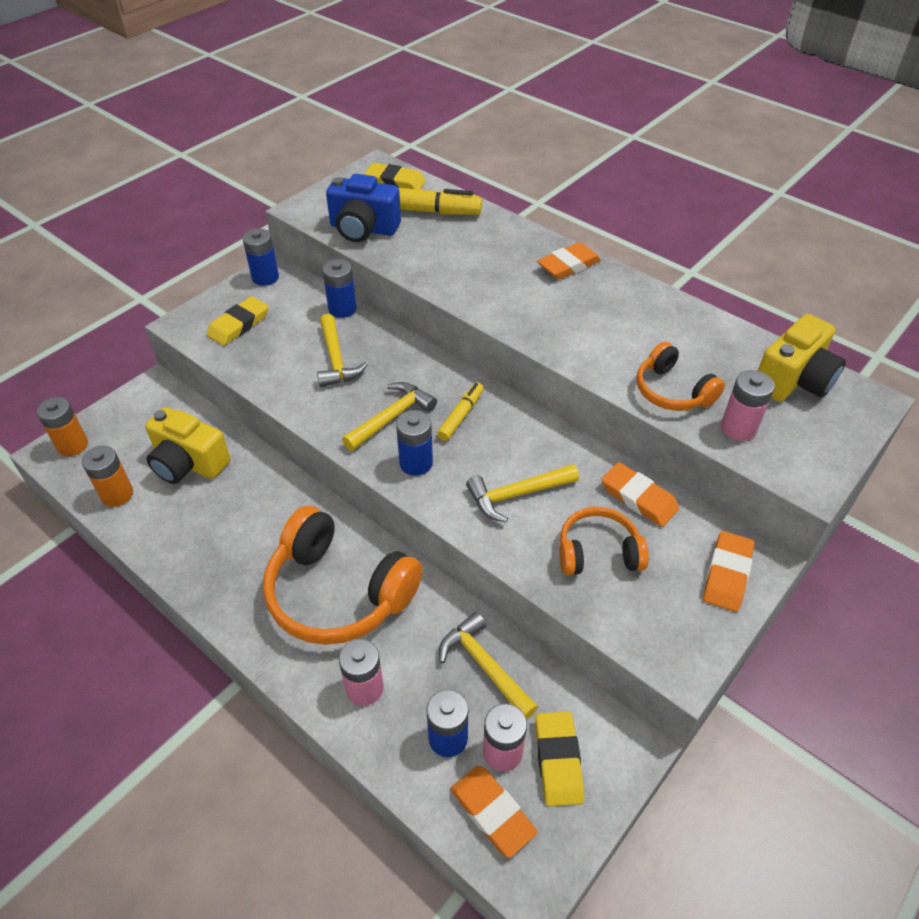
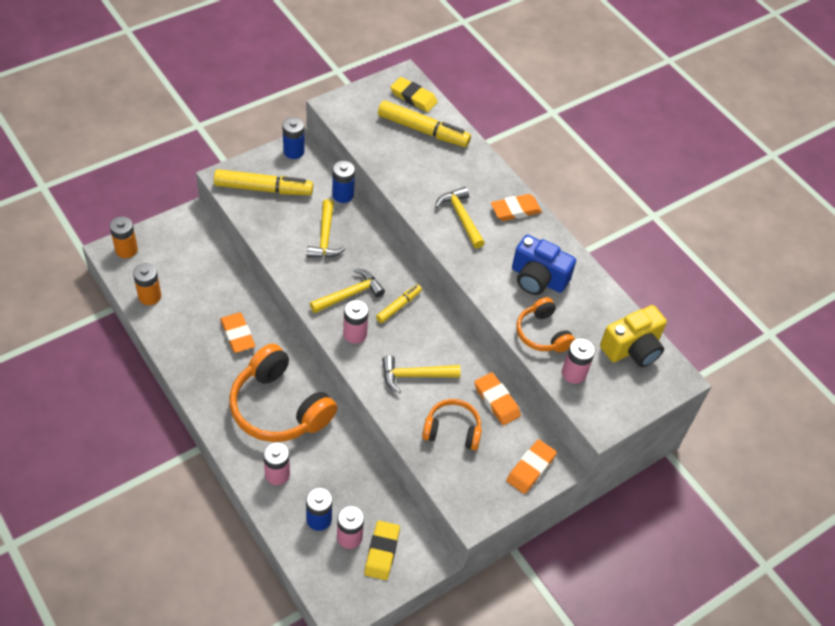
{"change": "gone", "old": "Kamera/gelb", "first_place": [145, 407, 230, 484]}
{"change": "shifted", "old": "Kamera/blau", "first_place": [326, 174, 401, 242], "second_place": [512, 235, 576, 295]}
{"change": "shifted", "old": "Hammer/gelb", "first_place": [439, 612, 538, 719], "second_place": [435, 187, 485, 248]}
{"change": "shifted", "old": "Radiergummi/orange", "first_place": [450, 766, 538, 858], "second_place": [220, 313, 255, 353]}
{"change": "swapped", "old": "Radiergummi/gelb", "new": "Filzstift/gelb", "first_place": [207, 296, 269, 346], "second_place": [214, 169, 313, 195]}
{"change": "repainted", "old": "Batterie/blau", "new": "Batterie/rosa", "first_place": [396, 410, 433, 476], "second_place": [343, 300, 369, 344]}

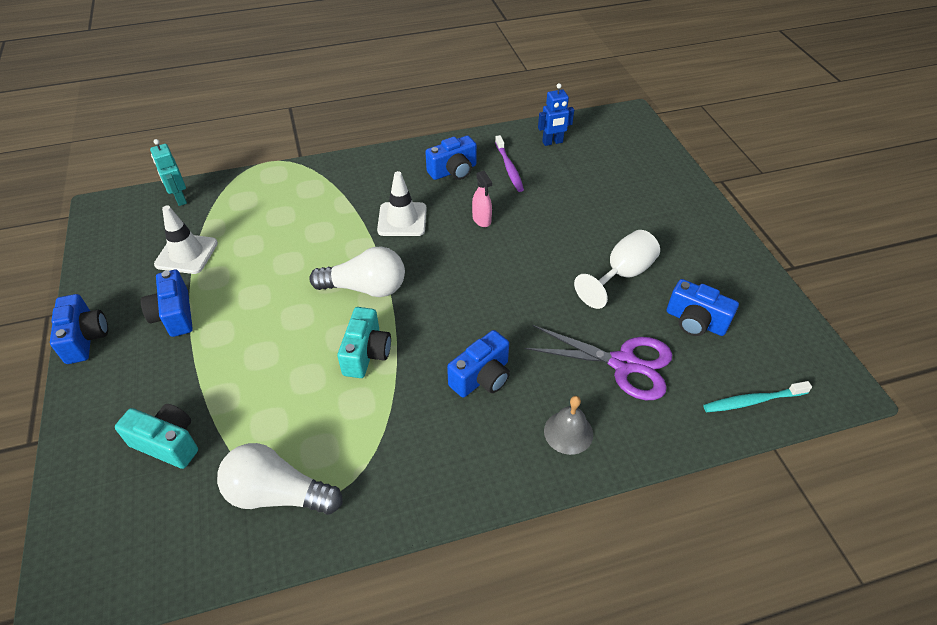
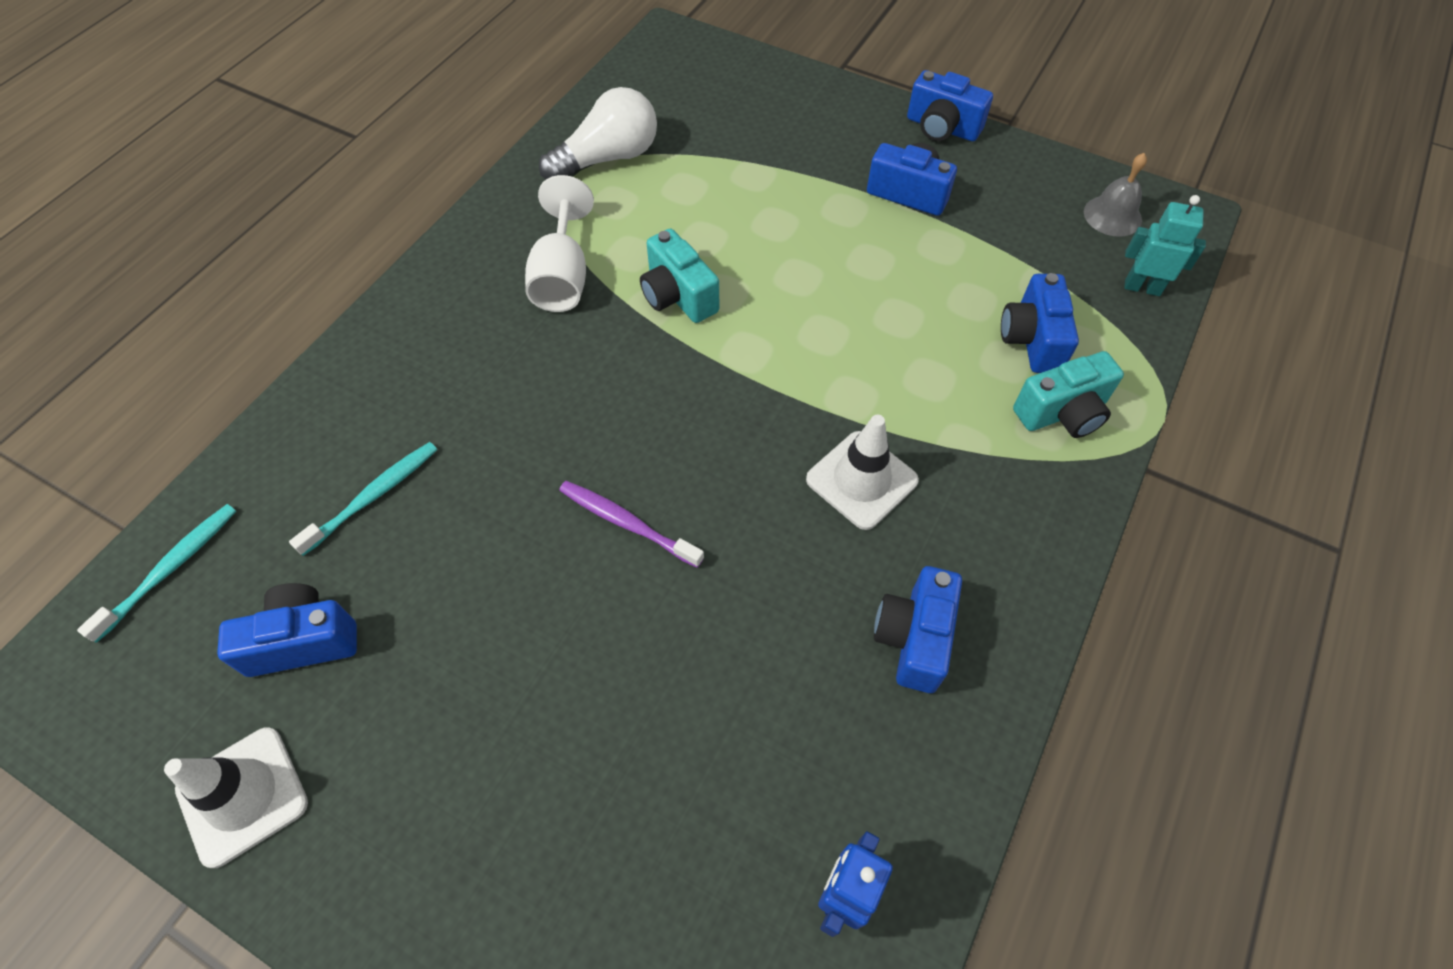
{"change": "gone", "old": "Glühbirne/weiß", "first_place": [309, 247, 405, 297]}
{"change": "gone", "old": "Sprühflasche/rosa", "first_place": [472, 171, 492, 227]}
{"change": "shifted", "old": "Kamera/türkis", "first_place": [115, 404, 198, 469], "second_place": [1013, 351, 1124, 438]}
{"change": "shifted", "old": "Leitkegel/weiß", "first_place": [154, 206, 218, 274], "second_place": [164, 727, 308, 868]}
{"change": "shifted", "old": "Kamera/blau", "first_place": [447, 330, 510, 398], "second_place": [1001, 273, 1079, 373]}
{"change": "shifted", "old": "Zahnbürste/lila", "first_place": [495, 135, 524, 192], "second_place": [559, 481, 704, 568]}
{"change": "shifted", "old": "Glocke/grau", "first_place": [544, 396, 593, 455], "second_place": [1084, 153, 1147, 237]}
{"change": "shifted", "old": "Kelch/weiß", "first_place": [574, 230, 660, 309], "second_place": [525, 175, 594, 312]}
{"change": "swapped", "old": "Schere/lila", "new": "Zahnbürste/türkis", "first_place": [524, 325, 672, 400], "second_place": [289, 442, 437, 556]}

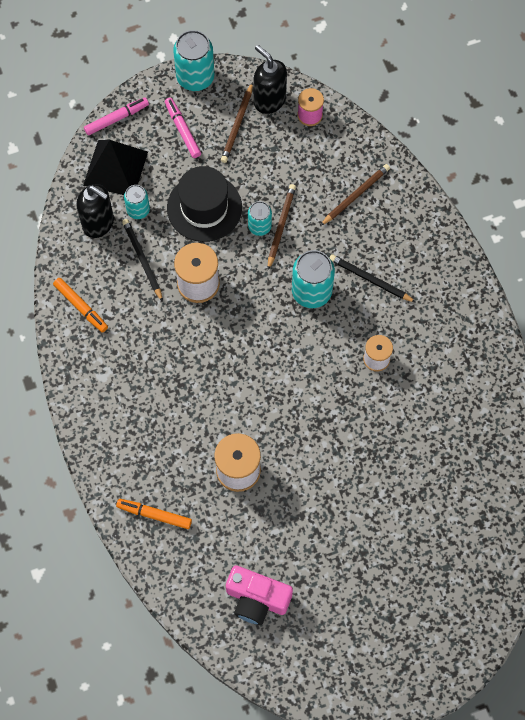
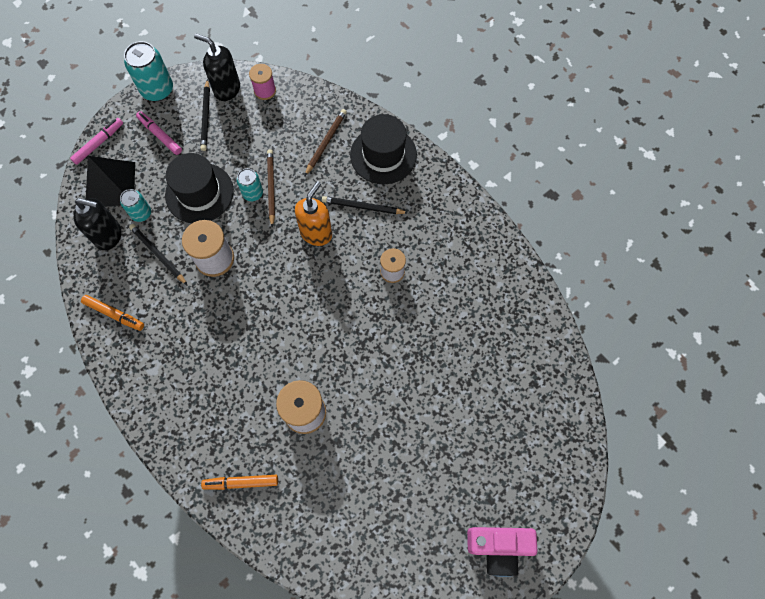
{"change": "new", "new": "Hut/schwarz", "second_place": [350, 114, 417, 184]}
{"change": "shifted", "old": "Kamera/rosa", "first_place": [226, 565, 293, 625], "second_place": [467, 527, 537, 577]}
{"change": "swapped", "old": "Dose/türkis", "new": "Seifenspender/orange", "first_place": [292, 250, 335, 308], "second_place": [295, 181, 332, 246]}
{"change": "repainted", "old": "Bleistift/braun", "new": "Bleistift/schwarz", "first_place": [221, 82, 253, 163], "second_place": [201, 79, 210, 151]}

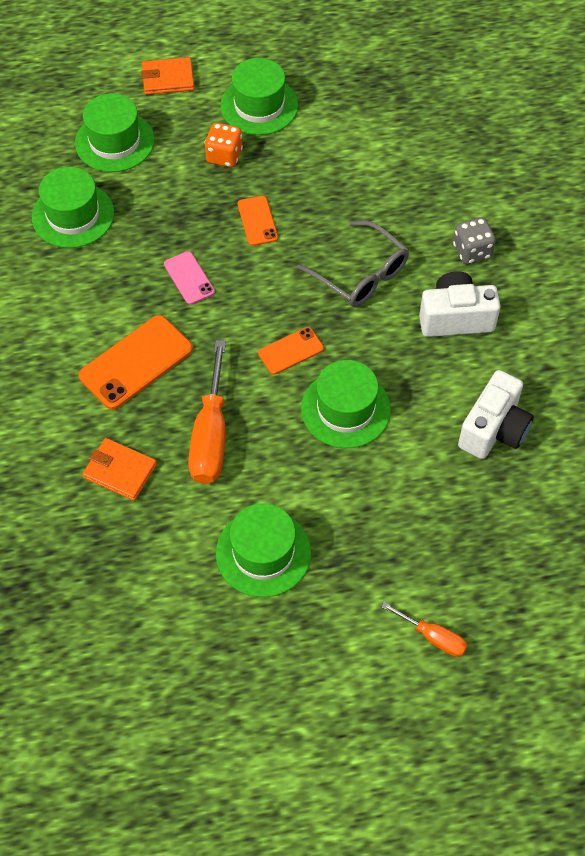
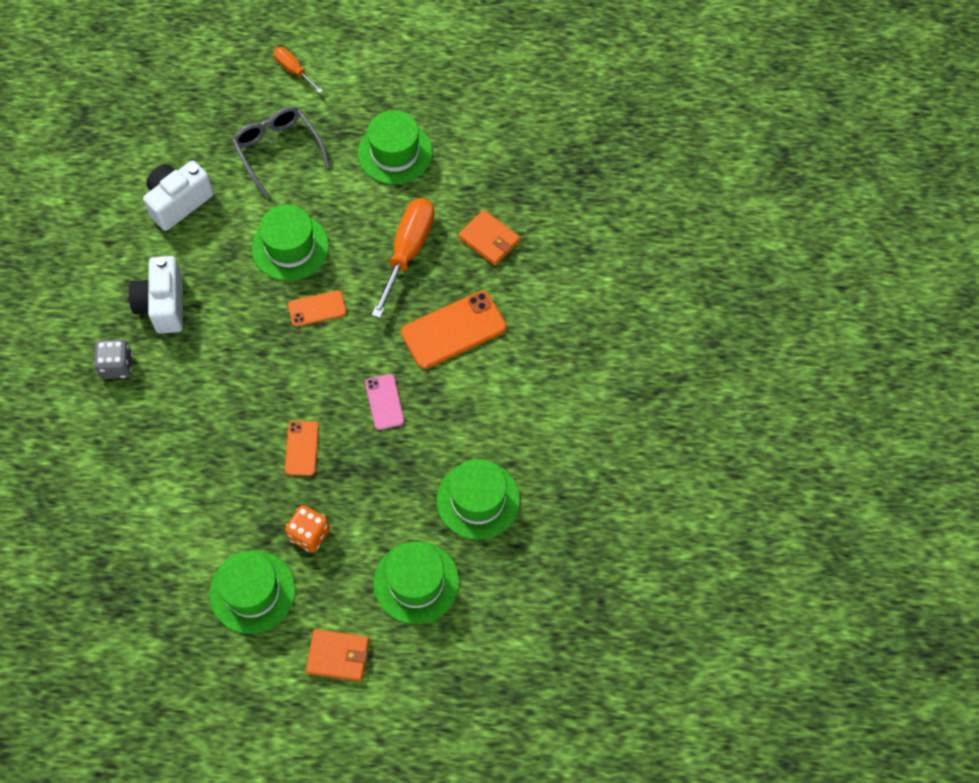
{"change": "shifted", "old": "Brille/grau", "first_place": [297, 220, 409, 307], "second_place": [232, 106, 330, 198]}
{"change": "rotated", "old": "Kamera/weiß", "first_place": [419, 271, 501, 337], "second_place": [129, 256, 183, 334], "degrees": 75}

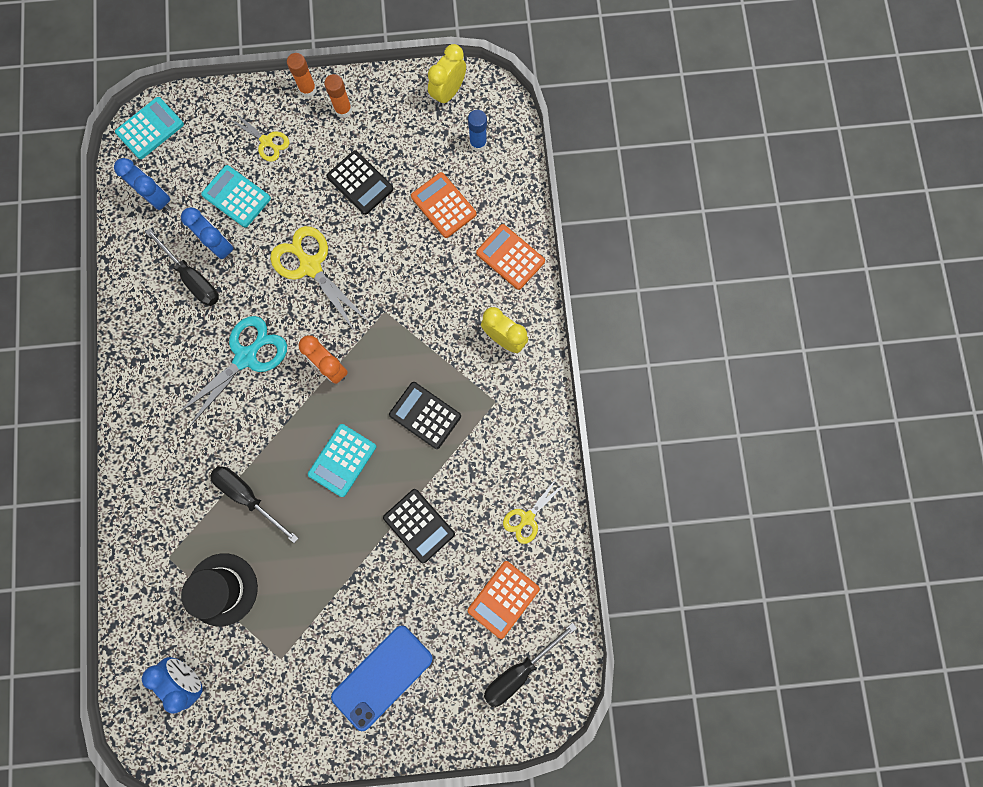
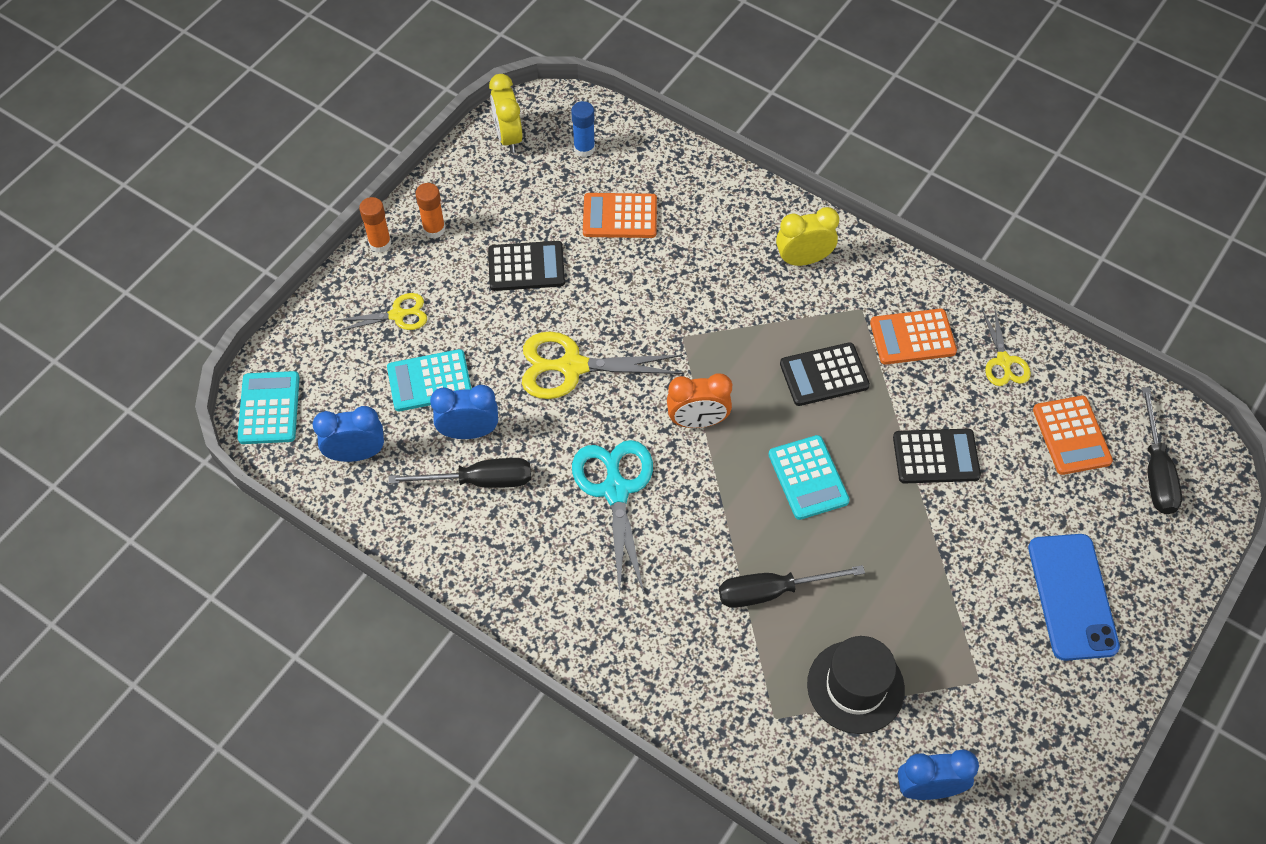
{"change": "shifted", "old": "Taschenrechner/orange", "first_place": [476, 224, 545, 290], "second_place": [870, 309, 957, 365]}

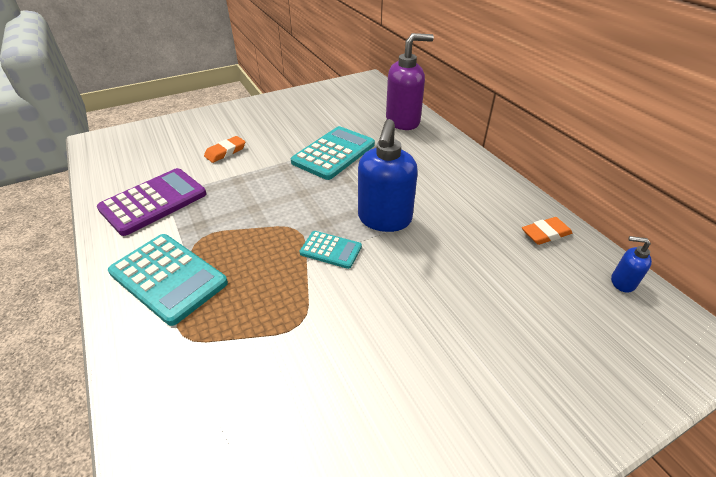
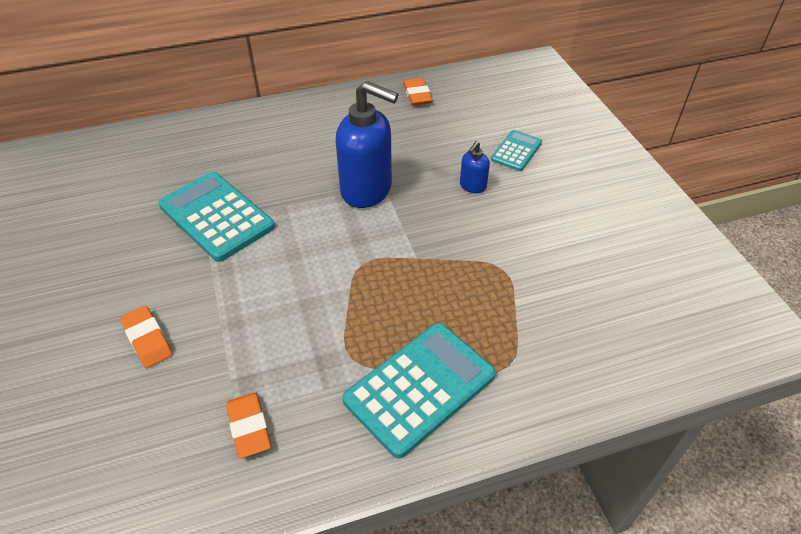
{"change": "gone", "old": "Seifenspender/lila", "first_place": [386, 33, 434, 130]}
{"change": "shifted", "old": "Taschenrechner/türkis", "first_place": [299, 231, 362, 269], "second_place": [491, 130, 542, 171]}
{"change": "shifted", "old": "Seifenspender/blau", "first_place": [611, 236, 652, 293], "second_place": [460, 141, 490, 193]}
{"change": "swapped", "old": "Taschenrechner/lila", "new": "Radiergummi/orange", "first_place": [97, 168, 206, 236], "second_place": [226, 392, 271, 459]}

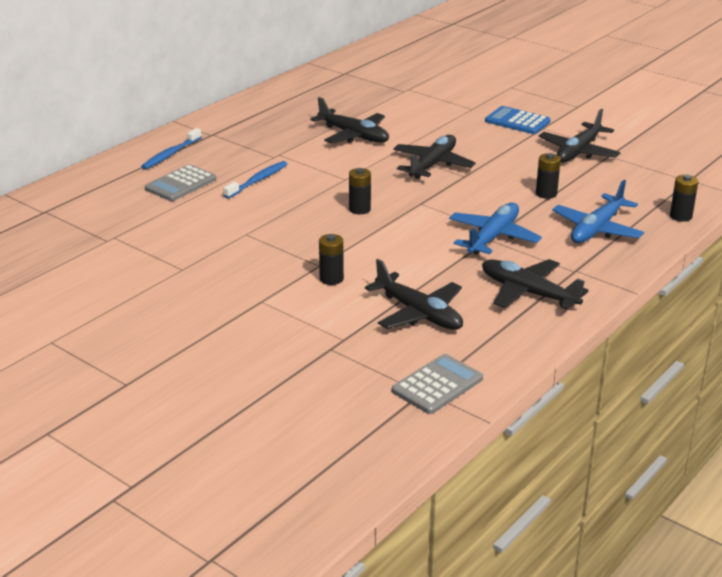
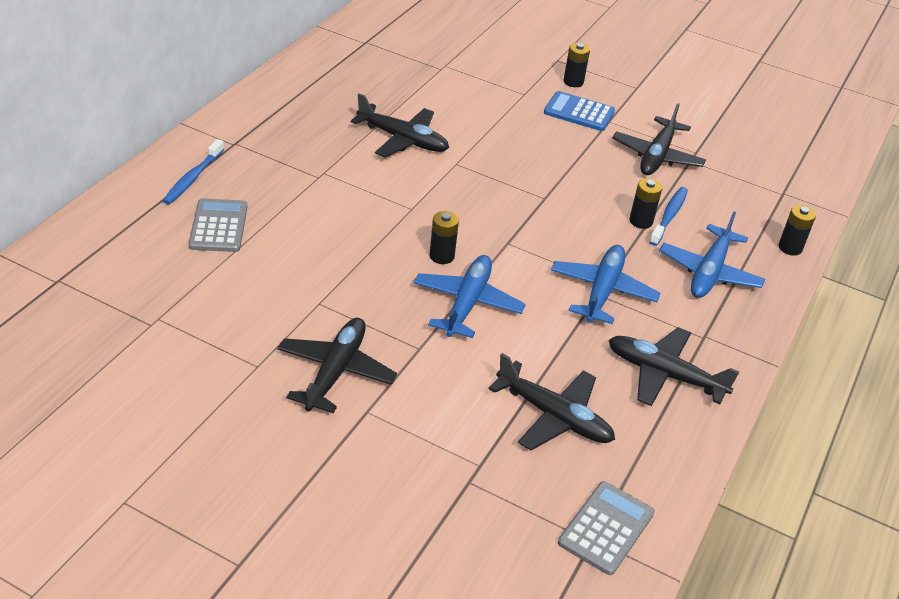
{"change": "new", "new": "Flugzeug/blau", "second_place": [414, 255, 526, 338]}
{"change": "shifted", "old": "Zahnbürste/blau", "first_place": [223, 161, 287, 199], "second_place": [649, 187, 688, 246]}
{"change": "shifted", "old": "Batterie/schwarz", "first_place": [319, 234, 344, 285], "second_place": [564, 43, 590, 87]}
{"change": "shifted", "old": "Flugzeug/schwarz", "first_place": [393, 135, 476, 179], "second_place": [278, 318, 397, 413]}
{"change": "rotated", "old": "Taschenrechner/grau", "first_place": [145, 164, 216, 201], "second_place": [188, 198, 247, 252], "degrees": 150}

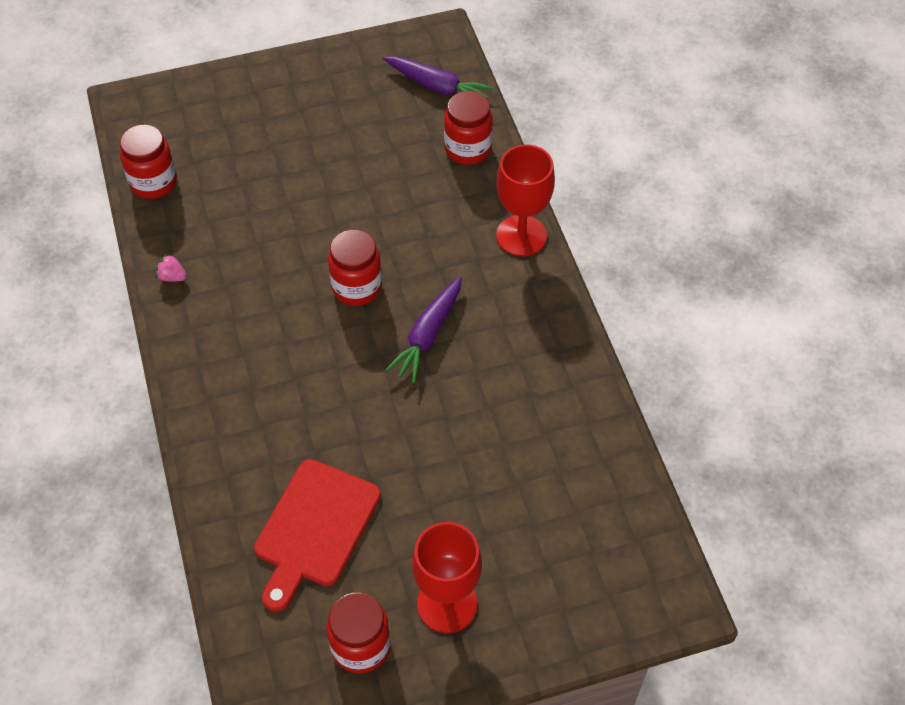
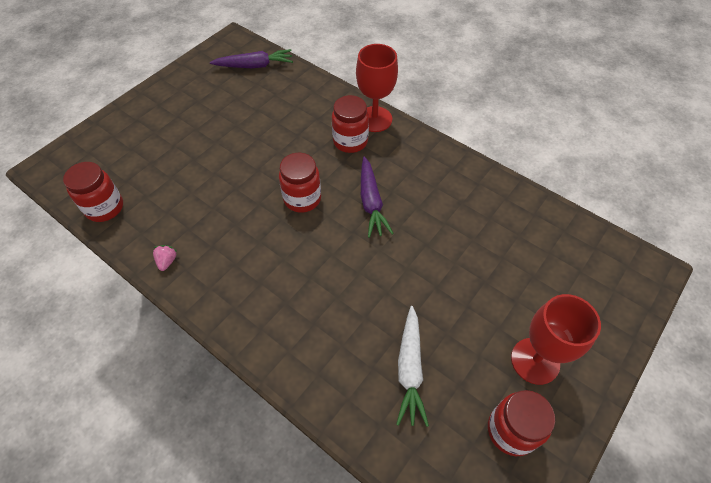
{"change": "shifted", "old": "Einmachglas/rot", "first_place": [444, 91, 493, 165], "second_place": [332, 95, 369, 153]}
{"change": "swapped", "old": "Schneidebrett/rot", "new": "Karotte/weiß", "first_place": [254, 459, 381, 612], "second_place": [396, 306, 429, 427]}
{"change": "rotated", "old": "Erdbeere/rosa", "first_place": [155, 253, 187, 282], "second_place": [153, 245, 177, 271], "degrees": 105}

